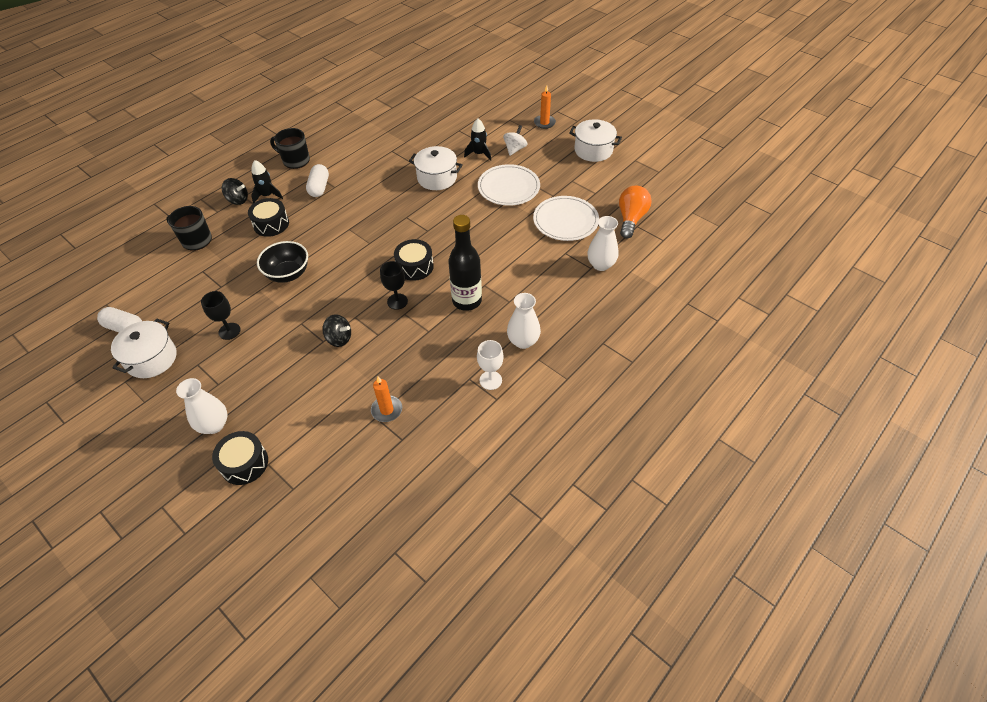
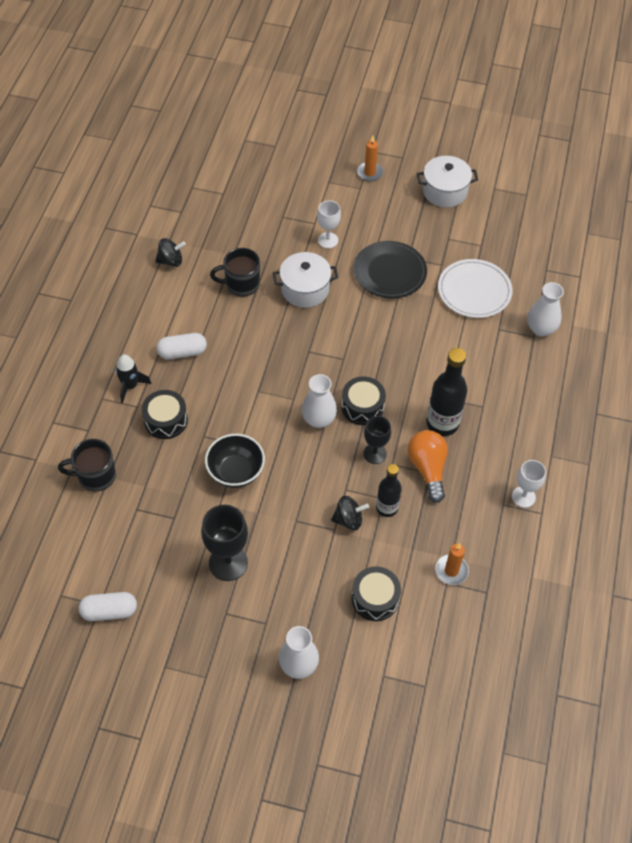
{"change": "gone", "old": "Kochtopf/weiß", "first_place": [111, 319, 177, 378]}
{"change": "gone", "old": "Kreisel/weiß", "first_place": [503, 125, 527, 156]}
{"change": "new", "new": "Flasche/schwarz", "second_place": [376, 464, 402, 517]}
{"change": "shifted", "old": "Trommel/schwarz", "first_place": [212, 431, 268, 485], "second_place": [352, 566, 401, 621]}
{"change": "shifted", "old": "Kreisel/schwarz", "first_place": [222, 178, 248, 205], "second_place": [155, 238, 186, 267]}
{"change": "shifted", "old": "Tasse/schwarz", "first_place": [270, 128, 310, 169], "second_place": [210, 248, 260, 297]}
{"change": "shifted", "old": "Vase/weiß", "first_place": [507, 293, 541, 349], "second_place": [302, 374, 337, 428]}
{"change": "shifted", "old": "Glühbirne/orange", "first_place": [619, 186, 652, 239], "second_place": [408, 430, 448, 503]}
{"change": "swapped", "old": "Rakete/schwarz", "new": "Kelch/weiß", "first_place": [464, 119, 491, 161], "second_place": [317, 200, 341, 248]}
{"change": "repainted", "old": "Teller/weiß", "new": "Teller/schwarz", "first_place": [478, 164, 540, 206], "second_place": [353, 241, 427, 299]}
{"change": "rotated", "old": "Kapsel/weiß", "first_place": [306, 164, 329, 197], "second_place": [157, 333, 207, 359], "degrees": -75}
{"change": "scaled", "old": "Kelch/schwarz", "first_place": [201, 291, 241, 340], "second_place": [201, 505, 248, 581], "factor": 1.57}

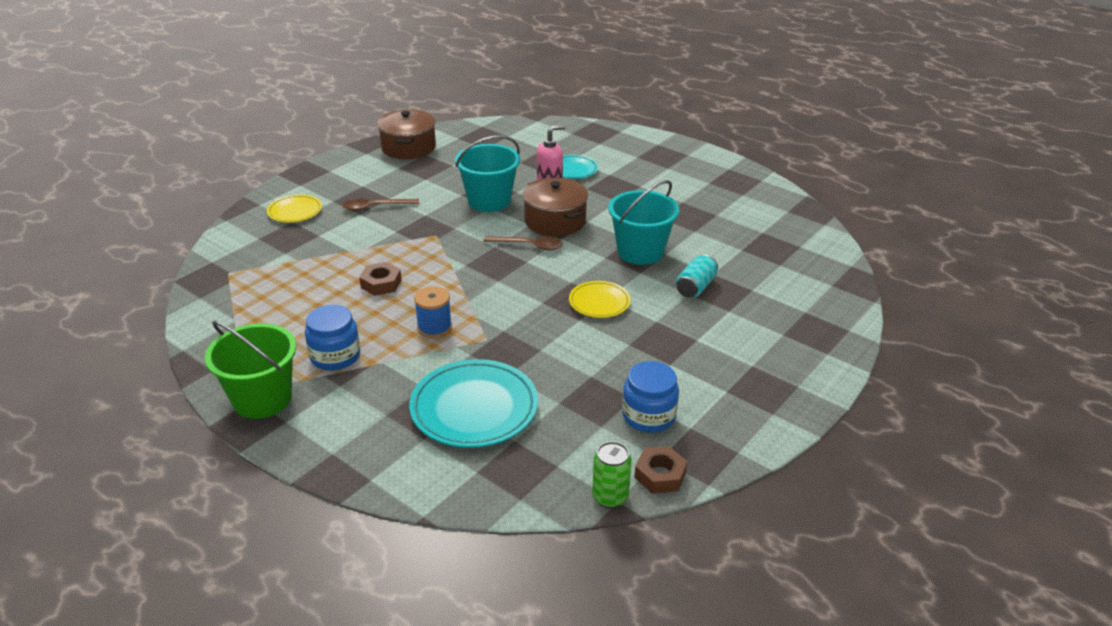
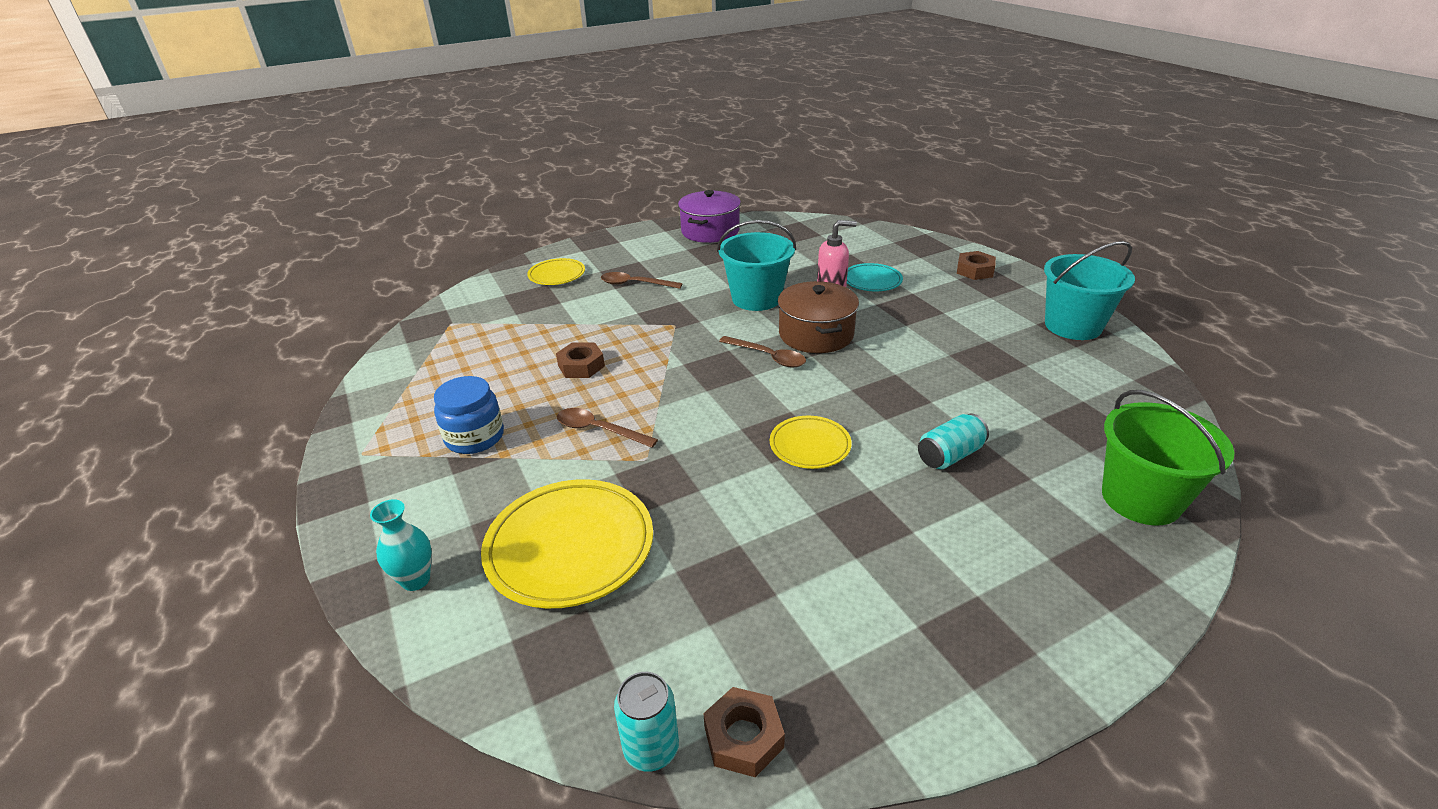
{"change": "gone", "old": "Einmachglas/blau", "first_place": [622, 361, 679, 433]}
{"change": "new", "new": "Vase/türkis", "second_place": [370, 499, 432, 591]}
{"change": "new", "new": "Sechskantmutter/braun", "second_place": [957, 251, 996, 280]}
{"change": "shifted", "old": "Eimer/grün", "first_place": [205, 321, 296, 419], "second_place": [1102, 390, 1234, 526]}
{"change": "shifted", "old": "Eimer/türkis", "first_place": [608, 180, 679, 265], "second_place": [1044, 241, 1135, 340]}
{"change": "swapped", "old": "Garnrolle/blau", "new": "Löffel/braun", "first_place": [414, 286, 452, 338], "second_place": [557, 408, 658, 448]}
{"change": "repainted", "old": "Kochtopf/braun", "new": "Kochtopf/lila", "first_place": [377, 109, 436, 159], "second_place": [678, 190, 741, 243]}
{"change": "repainted", "old": "Teller/türkis", "new": "Teller/gelb", "first_place": [409, 359, 538, 448], "second_place": [481, 479, 653, 608]}
{"change": "repainted", "old": "Dose/grün", "new": "Dose/türkis", "first_place": [592, 441, 632, 508], "second_place": [614, 672, 679, 772]}

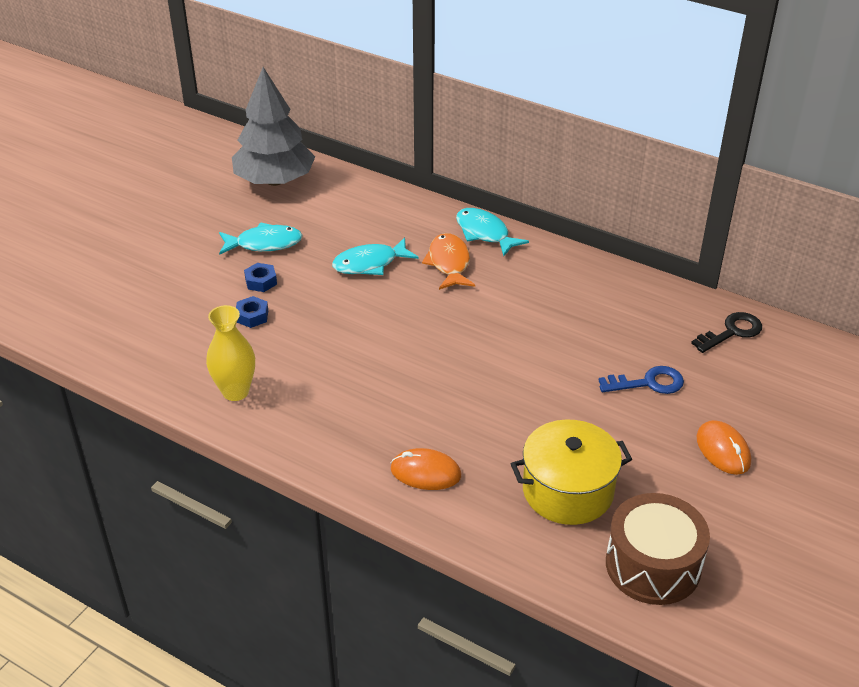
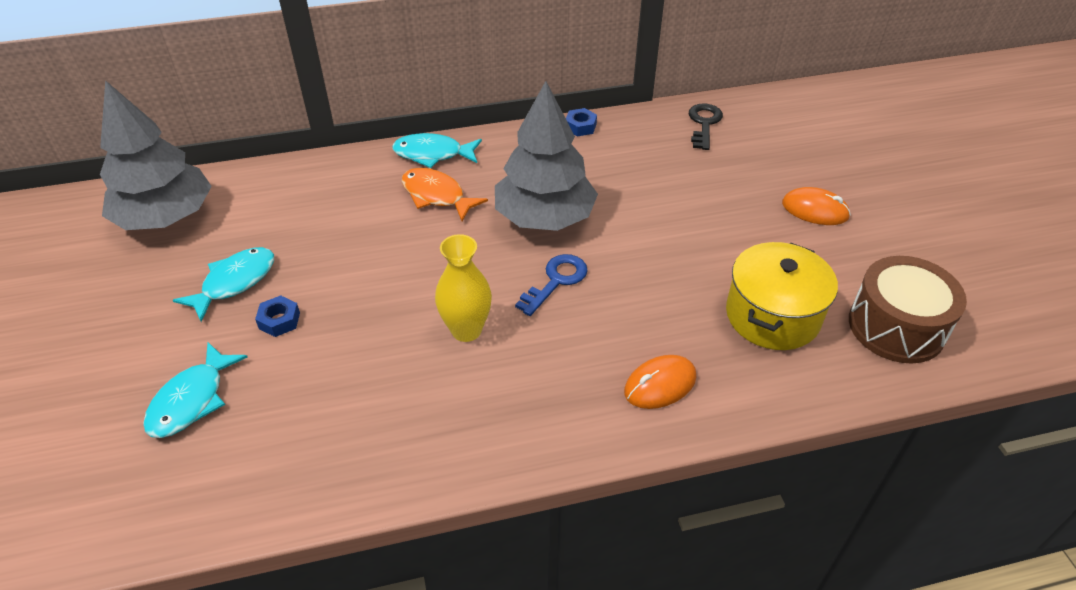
{"change": "new", "new": "Baum/grau", "second_place": [495, 81, 598, 231]}
{"change": "shifted", "old": "Vase/gelb", "first_place": [206, 305, 255, 401], "second_place": [435, 234, 492, 342]}
{"change": "shifted", "old": "Sechskantmutter/blau", "first_place": [236, 296, 268, 328], "second_place": [566, 108, 597, 136]}
{"change": "shifted", "old": "Fisch/türkis", "first_place": [332, 237, 419, 275], "second_place": [143, 342, 248, 438]}
{"change": "shifted", "old": "Schlüssel/blau", "first_place": [598, 366, 684, 394], "second_place": [515, 254, 588, 316]}

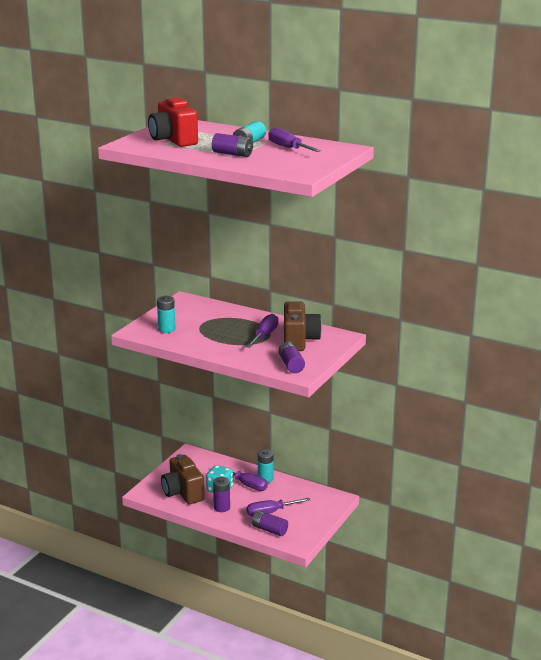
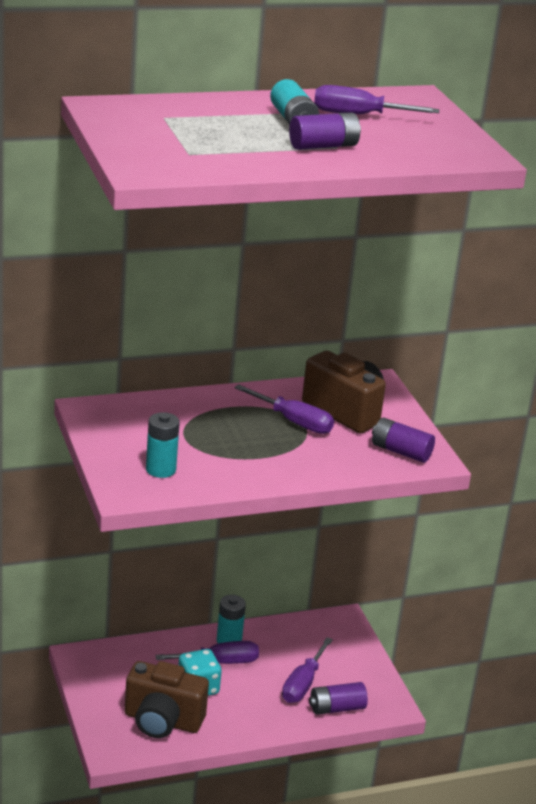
{"change": "gone", "old": "Kamera/rot", "first_place": [148, 97, 198, 147]}
{"change": "gone", "old": "Batterie/lila", "first_place": [213, 477, 230, 512]}
{"change": "rotated", "old": "Schraubenzieher/lila", "first_place": [246, 314, 279, 348], "second_place": [234, 384, 334, 434], "degrees": 150}

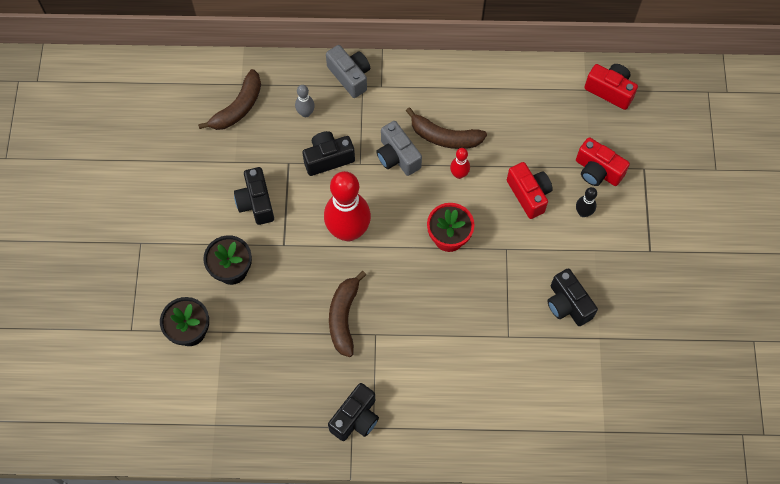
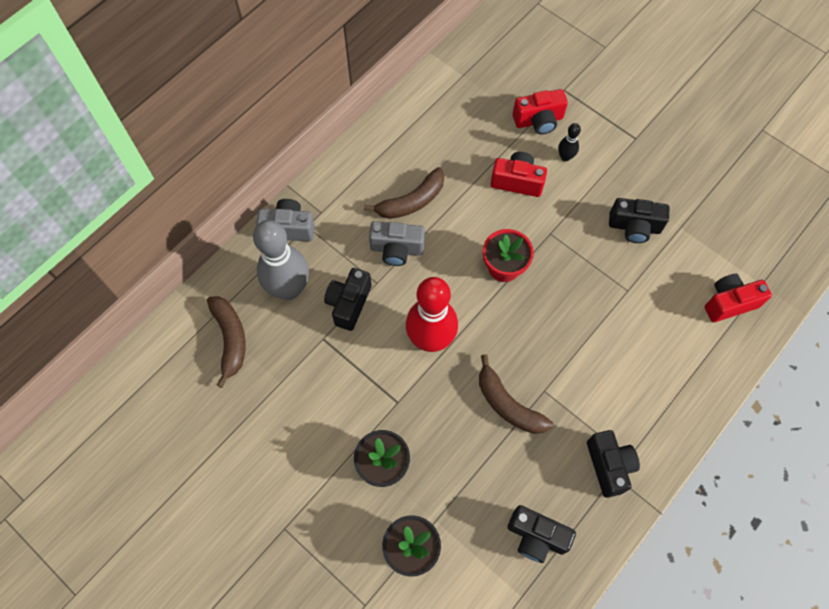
{"change": "gone", "old": "Bowlingkegel/rot", "first_place": [450, 148, 470, 179]}
{"change": "shifted", "old": "Kamera/schwarz", "first_place": [234, 167, 274, 225], "second_place": [508, 505, 576, 563]}
{"change": "shifted", "old": "Kamera/rot", "first_place": [584, 64, 638, 110], "second_place": [705, 274, 772, 322]}
{"change": "scaled", "old": "Bowlingkegel/grau", "first_place": [295, 85, 315, 117], "second_place": [253, 220, 309, 300], "factor": 2.27}

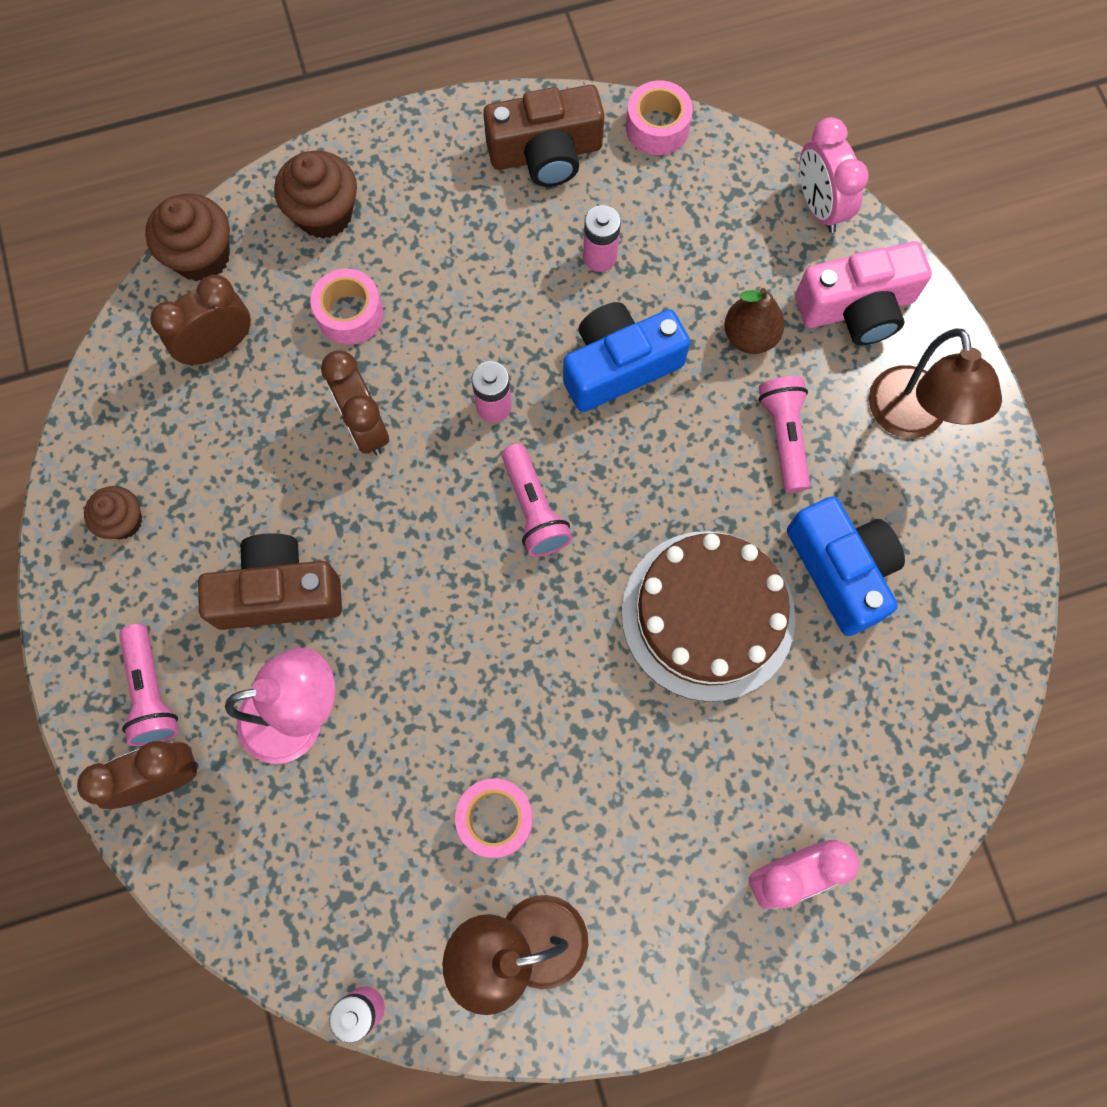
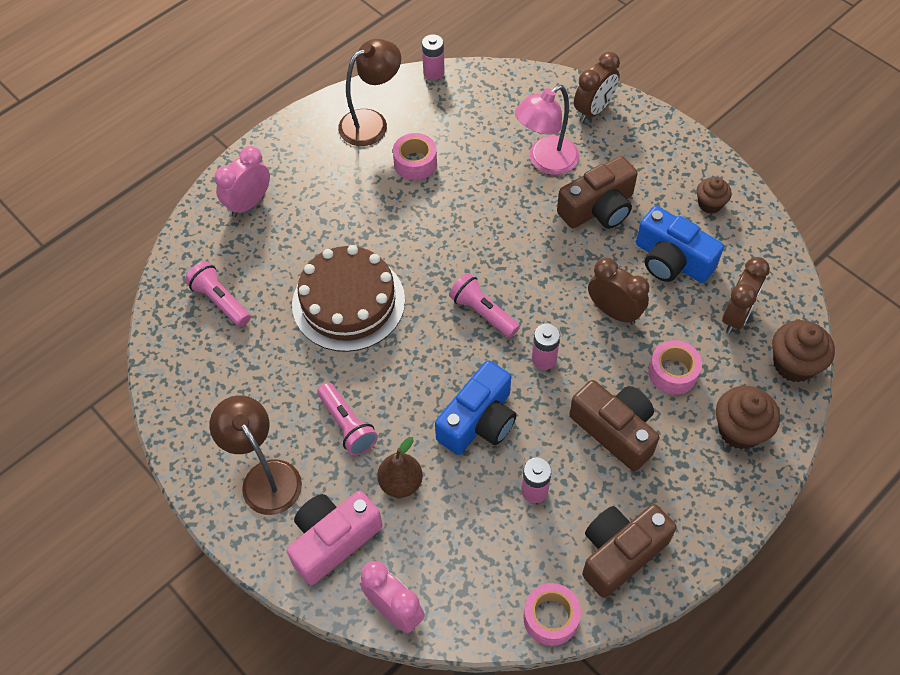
{"change": "new", "new": "Kamera/braun", "second_place": [569, 380, 659, 471]}
{"change": "shifted", "old": "Taschenlampe/rosa", "first_place": [119, 624, 178, 746], "second_place": [185, 261, 251, 327]}
{"change": "shifted", "old": "Kamera/blau", "first_place": [787, 496, 905, 636], "second_place": [636, 206, 724, 283]}

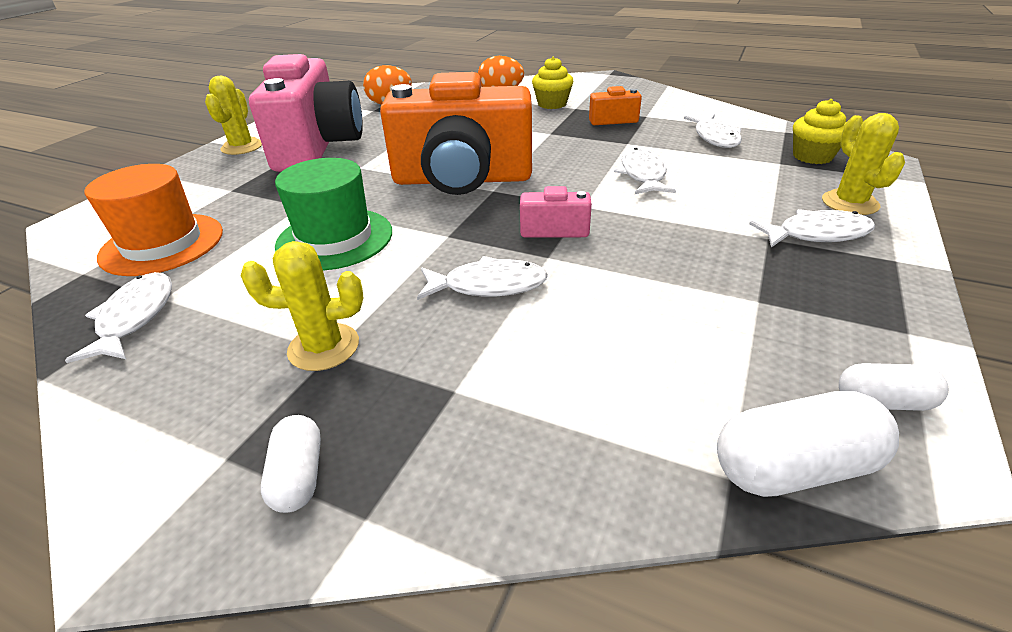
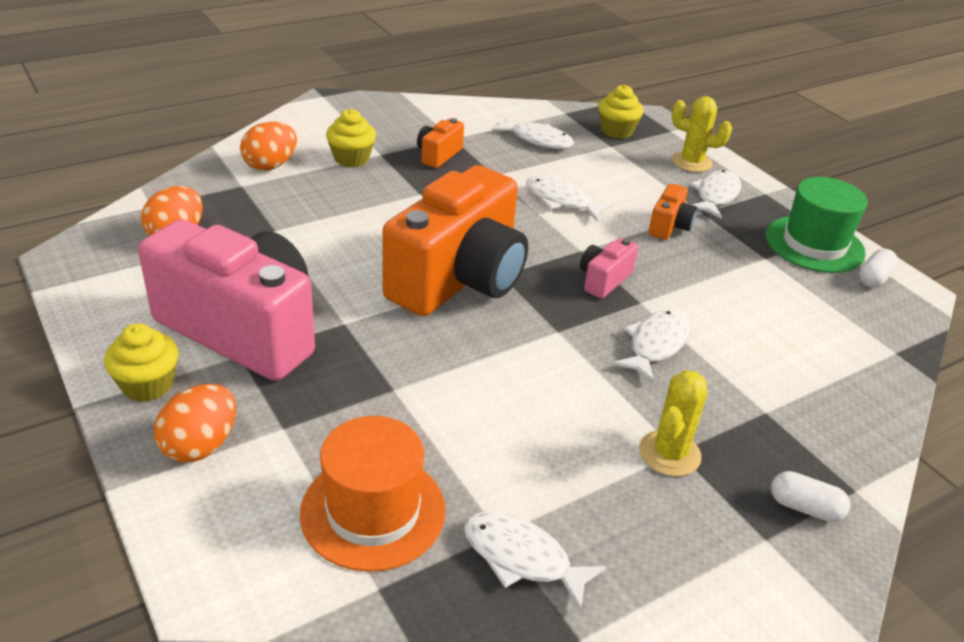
{"change": "gone", "old": "Kapsel/weiß", "first_place": [717, 391, 899, 497]}
{"change": "new", "new": "Ei/orange", "second_place": [154, 384, 236, 463]}
{"change": "new", "new": "Kamera/orange", "second_place": [648, 183, 697, 240]}
{"change": "shifted", "old": "Hut/grün", "first_place": [275, 158, 392, 270], "second_place": [766, 177, 868, 273]}
{"change": "swapped", "old": "Kaktus/gelb", "new": "Muffin/gelb", "first_place": [205, 75, 262, 155], "second_place": [104, 323, 179, 402]}

